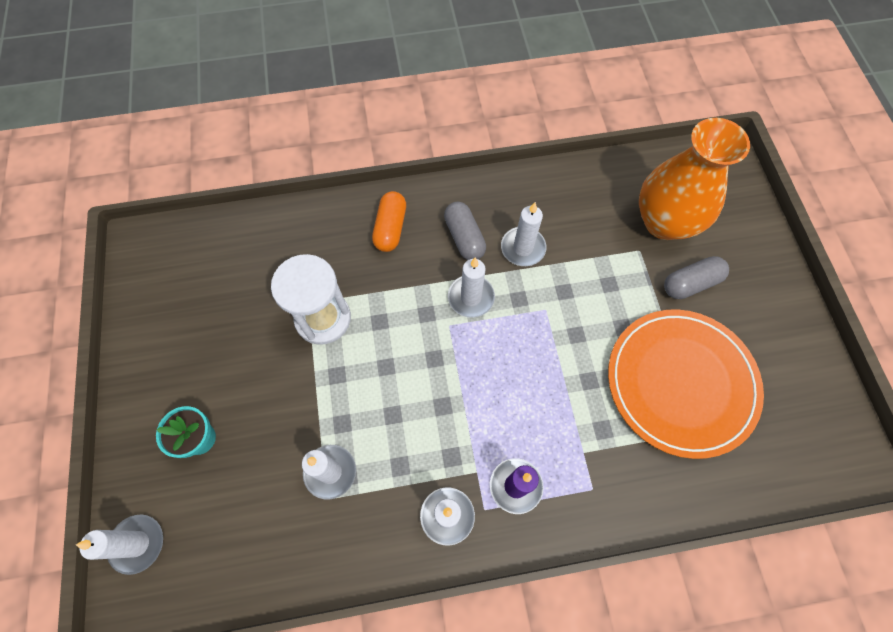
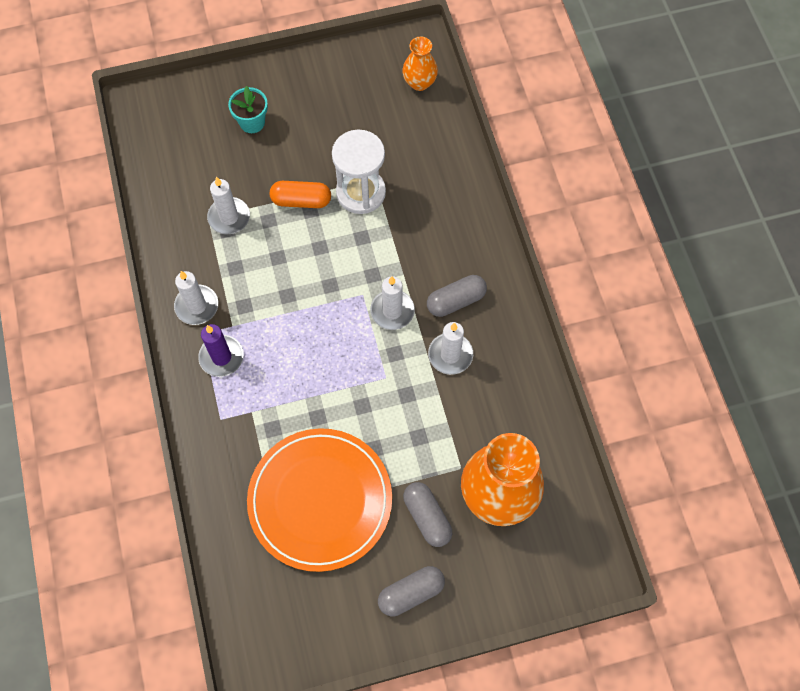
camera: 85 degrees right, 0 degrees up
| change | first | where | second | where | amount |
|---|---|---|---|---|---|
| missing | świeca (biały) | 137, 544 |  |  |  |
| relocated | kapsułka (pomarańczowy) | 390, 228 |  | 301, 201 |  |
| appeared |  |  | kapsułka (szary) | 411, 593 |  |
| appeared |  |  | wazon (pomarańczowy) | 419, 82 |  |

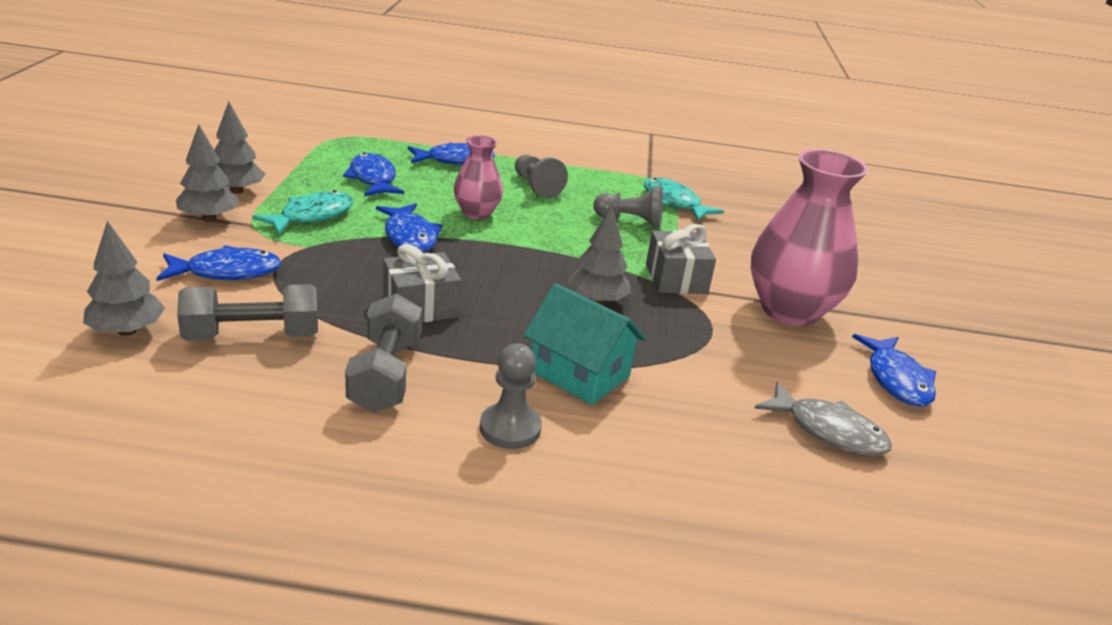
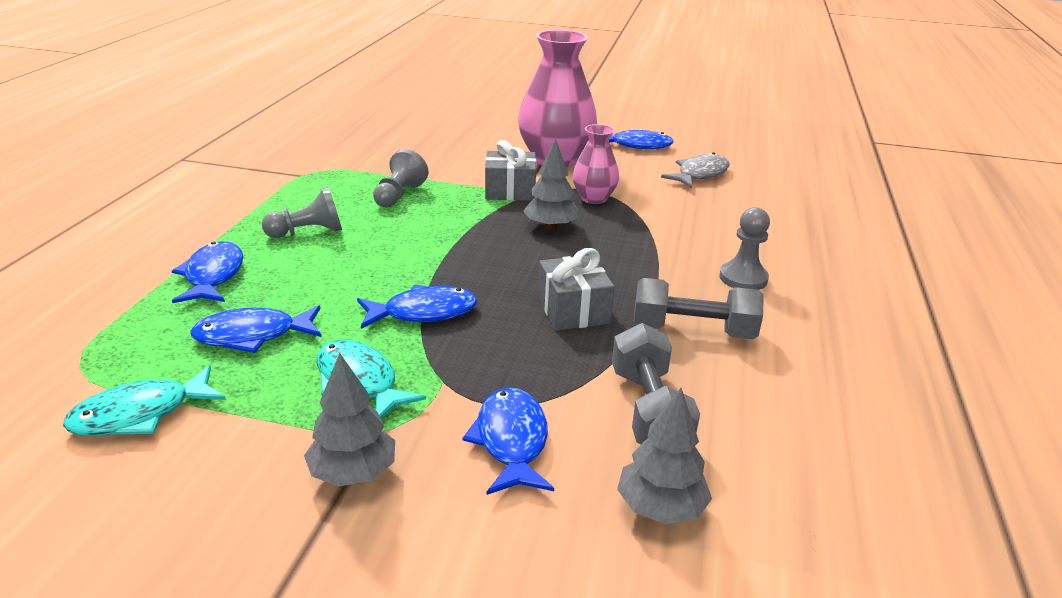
camera: 80 degrees left, 0 degrees up
| change | first | where | second | where | amount |
|---|---|---|---|---|---|
| missing | drzewko (szary) | 237, 191 |  |  |  |
| relocated | wazon (różowy) | 476, 213 |  | 593, 198 |  |
| missing | domek (turkusowy) | 579, 373 |  |  |  |
| relocated | ryba (turkusowy) | 674, 202 |  | 140, 414 |  |

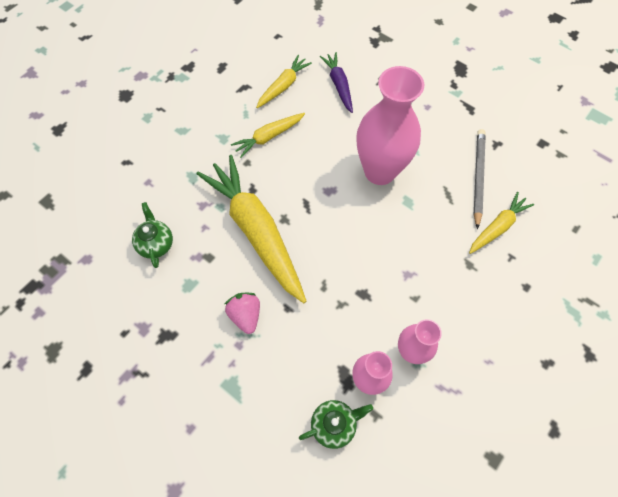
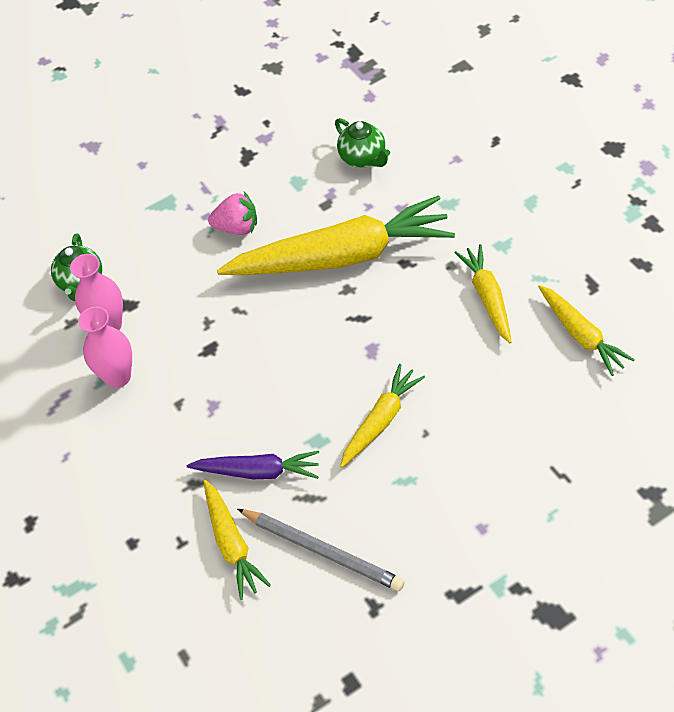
camera: 115 degrees right, 10 degrees down
| change | first | where | second | where | amount |
|---|---|---|---|---|---|
| spun | imbryk (zielony) | 156, 244 |  | 363, 158 | 45 degrees clockwise |
| relocated | marchewka (fioletowy) | 338, 85 |  | 258, 471 |  |
| exchanged | wazon (różowy) | 380, 171 | marchewka (żółty) | 381, 420 |  |

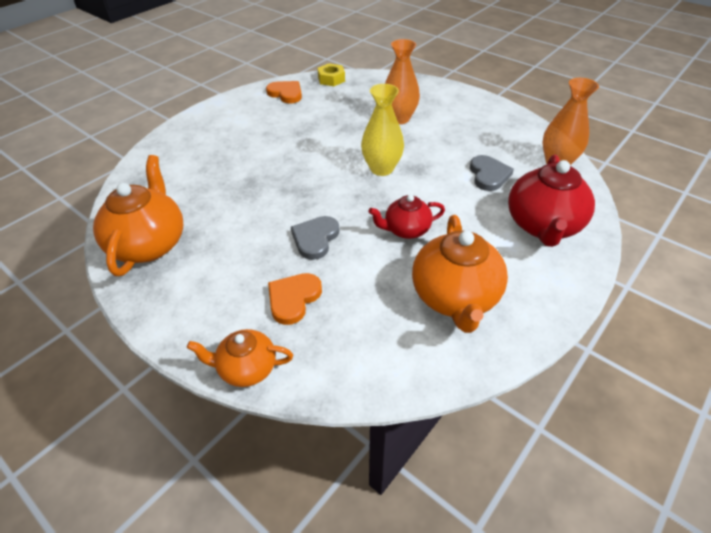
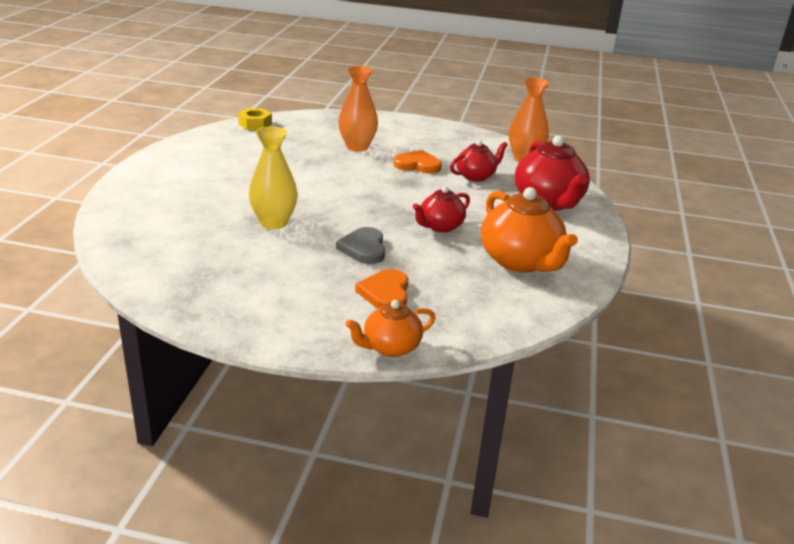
camera: 30 degrees left, 15 degrees down
| change | first | where | second | where | amount |
|---|---|---|---|---|---|
| missing | imbryk (pomarańczowy) | 149, 244 |  |  |  |
| relocated | serce (pomarańczowy) | 286, 94 |  | 417, 165 |  |
| relocated | wazon (żółty) | 381, 169 |  | 274, 223 |  |
| exchanged | serce (szary) | 488, 175 | imbryk (czerwony) | 476, 176 |  |

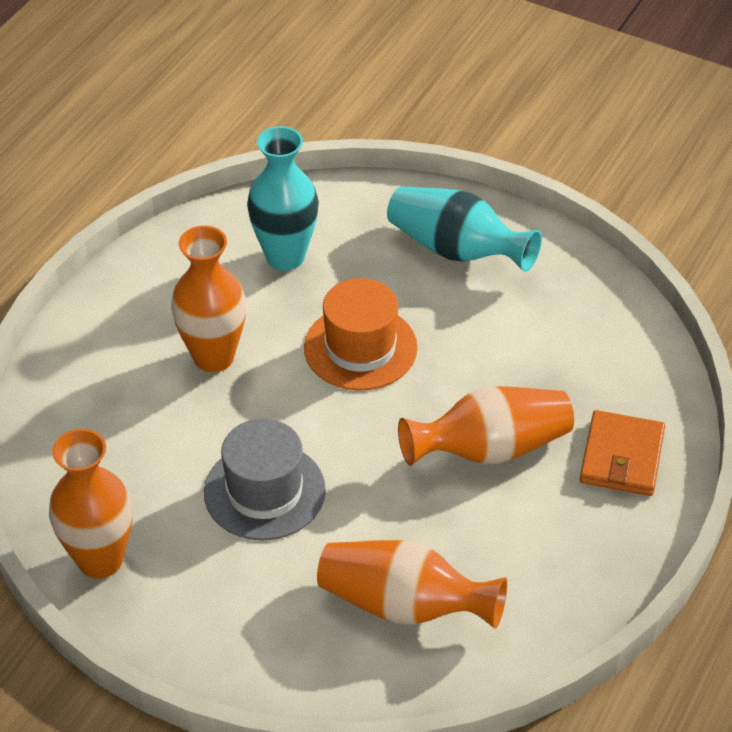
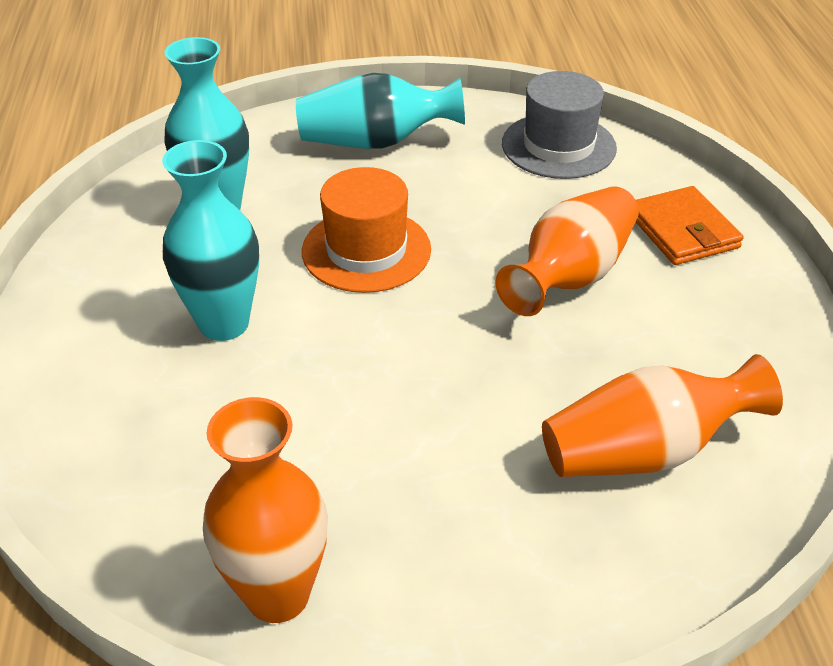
camera: 35 degrees left, 5 degrees down
| change | first | where | second | where | amount |
|---|---|---|---|---|---|
| colour | wazon (pomarańczowy) | 213, 357 | wazon (turkusowy) | 224, 323 |  |
| relocated | kapelusz (szary) | 264, 491 |  | 558, 146 |  |

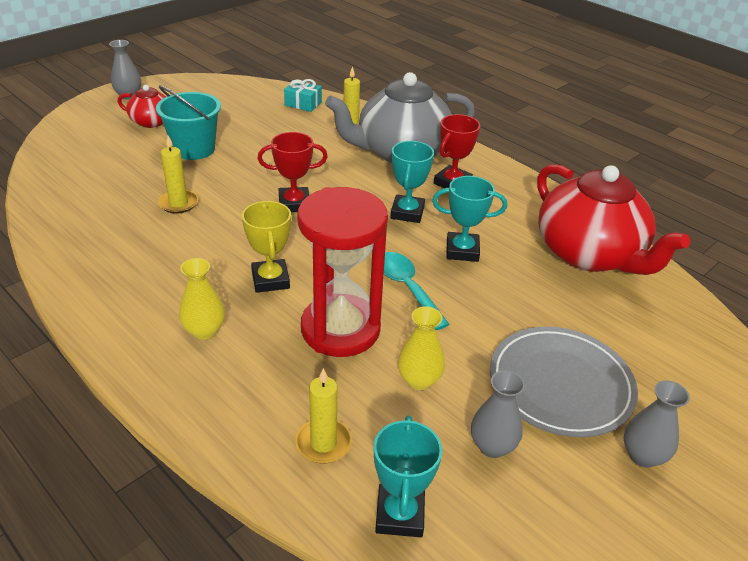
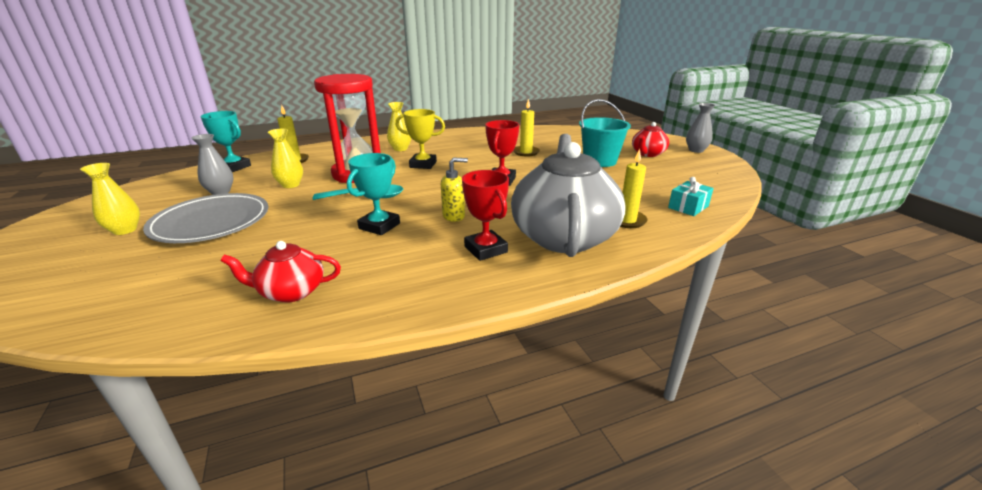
camera: 115 degrees right, 10 degrees down
| change | first | where | second | where | amount |
|---|---|---|---|---|---|
| exchanged | puchar (turkusowy) | 407, 212 | dozownik mydła (żółty) | 454, 216 |  |
| size | imbryk (czerwony) | 589, 254 |  | 291, 292 | x0.49 |
| colour | wazon (szary) | 642, 456 | wazon (żółty) | 125, 230 |  |

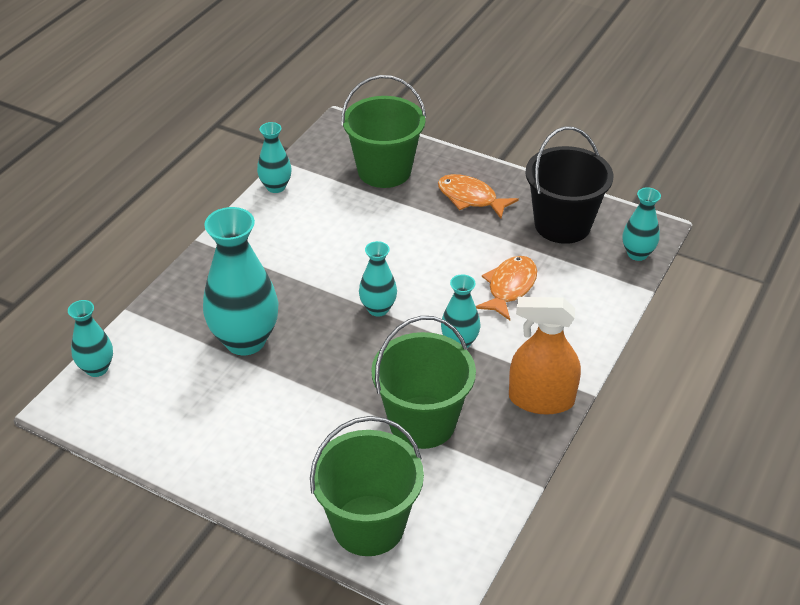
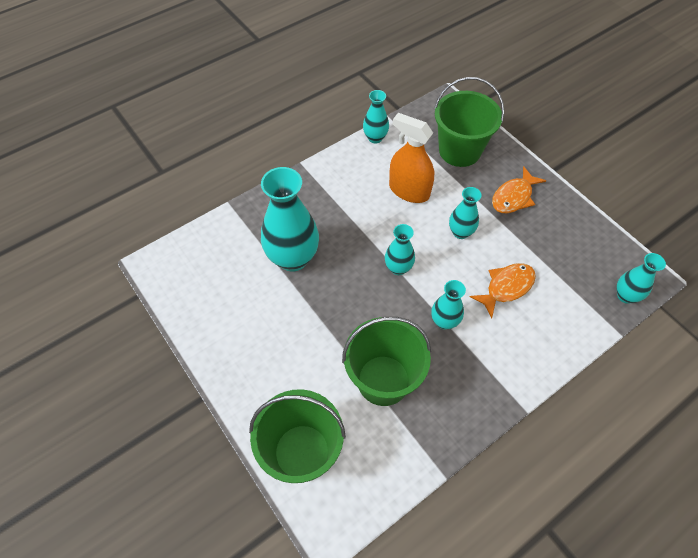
camera: 25 degrees right, 15 degrees up
| change | first | where | second | where | amount |
|---|---|---|---|---|---|
| relocated | wazon (turkusowy) | 97, 368 |  | 460, 232 |  |
| spun | ryba (pomarańczowy) | 470, 198 |  | 514, 197 | 105 degrees counterclockwise |
| relocated | spryskiwacz (pomarańczowy) | 541, 399 |  | 409, 191 |  |
| missing | wiadro (czarny) | 562, 225 |  |  |  |

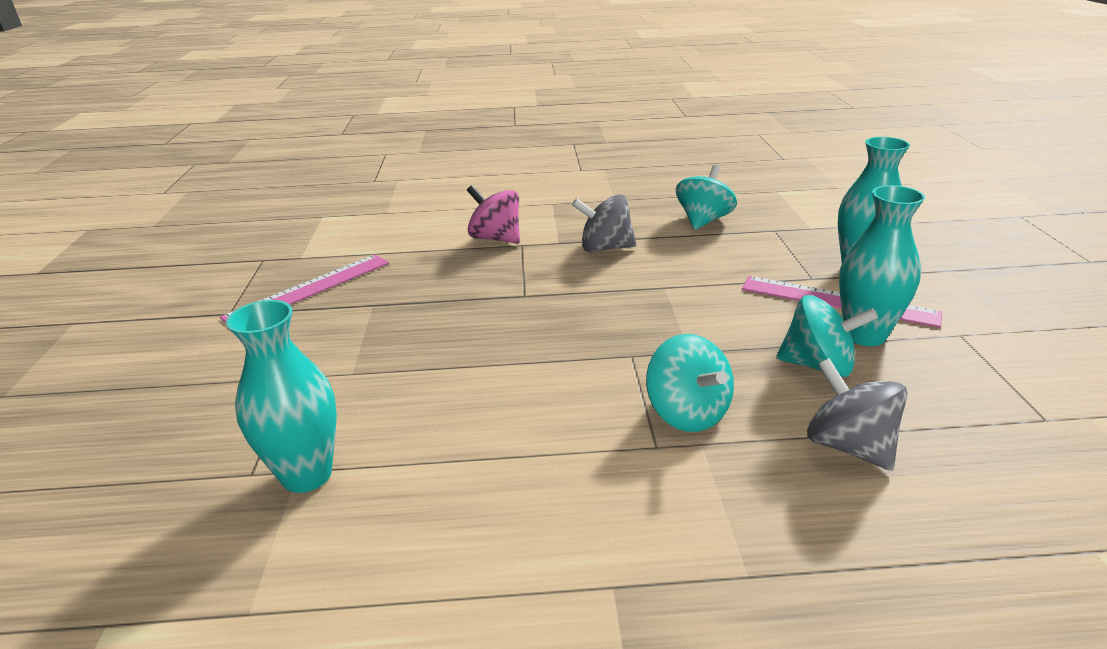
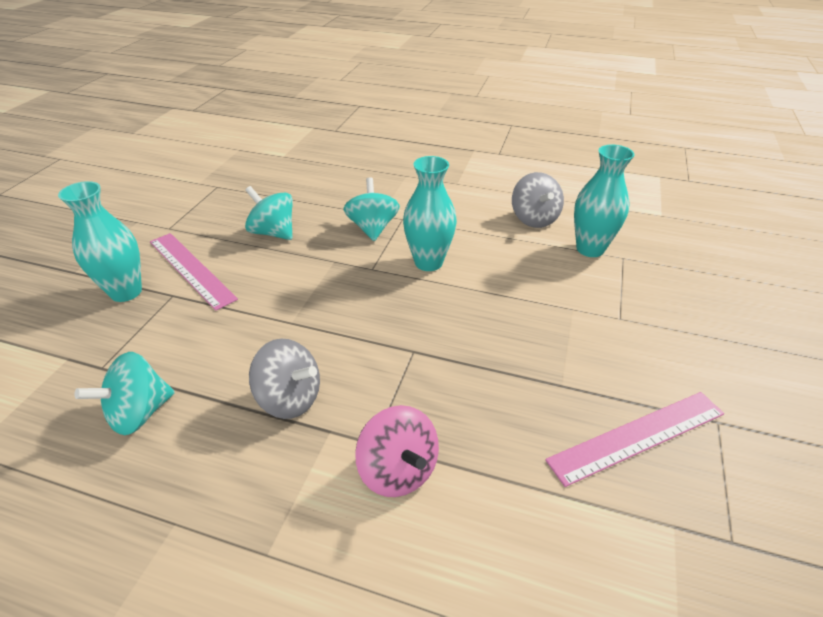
camera: 160 degrees left, 10 degrees up
| change | first | where | second | where | amount |
|---|---|---|---|---|---|
| relocated | bączek (szary) | 848, 446 |  | 534, 219 |  |
| relocated | wazon (turkusowy) | 864, 335 |  | 428, 262 |  |

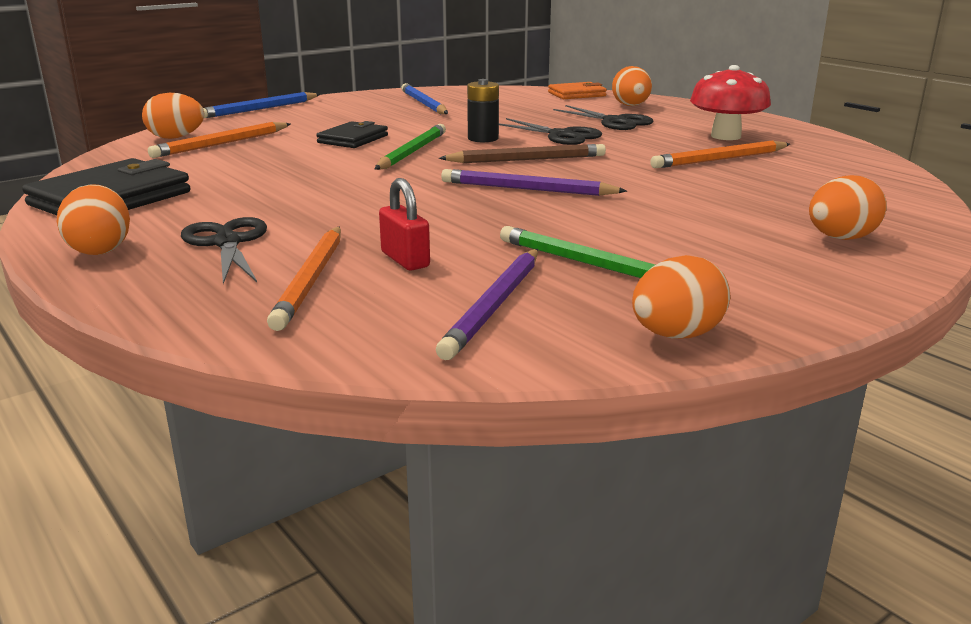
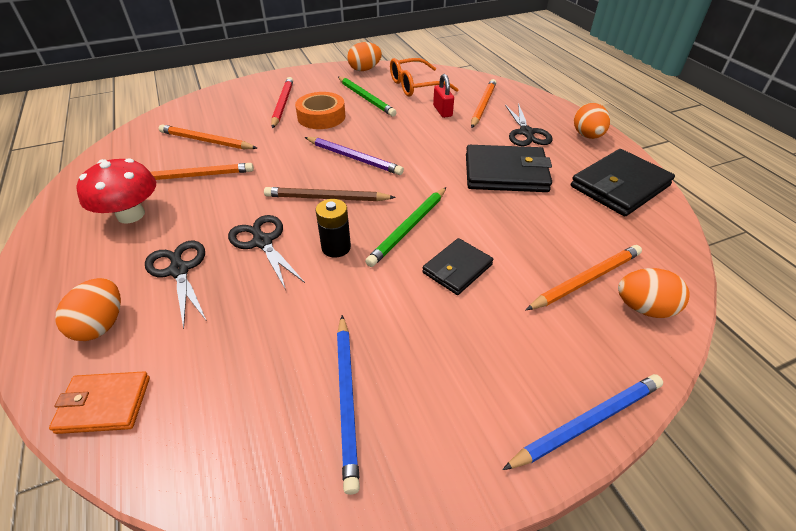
camera: 165 degrees left, 20 degrees up
| change | first | where | second | where | amount |
|---|---|---|---|---|---|
| exchanged | ołówek (fioletowy) | 494, 305 | okulary (pomarańczowy) | 415, 86 |  |
| missing | jajko (pomarańczowy) | 840, 238 |  |  |  |
| appeared |  |  | ołówek (pomarańczowy) | 206, 141 |  |
| appeared |  |  | ołówek (czerwony) | 282, 104 |  |
| appeared |  |  | taśma klejąca (pomarańczowy) | 321, 117 |  |
| appeared |  |  | portfel (czarny) | 505, 173 |  |

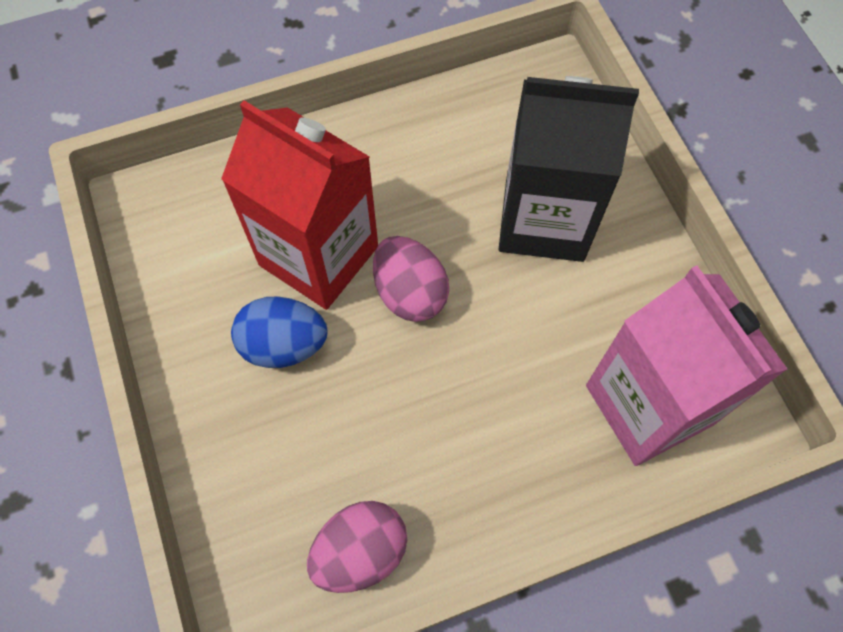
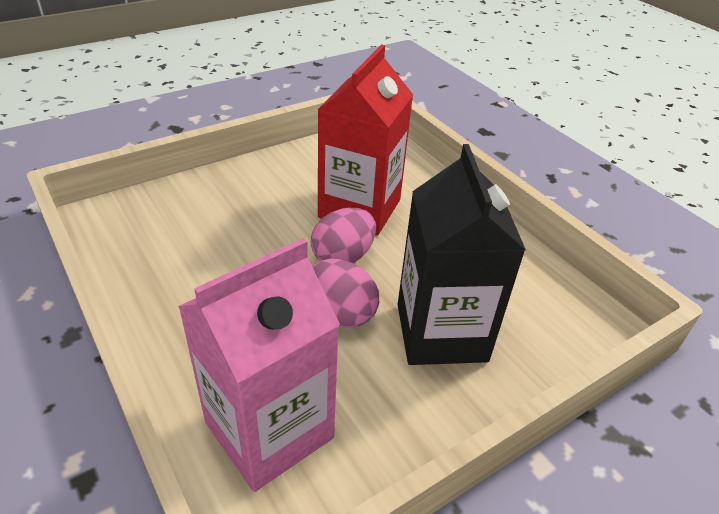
camera: 75 degrees right, 25 degrees down
| change | first | where | second | where | amount |
|---|---|---|---|---|---|
| missing | jajko (niebieski) | 284, 345 |  |  |  |
| relocated | jajko (różowy) | 360, 551 |  | 341, 312 |  |

